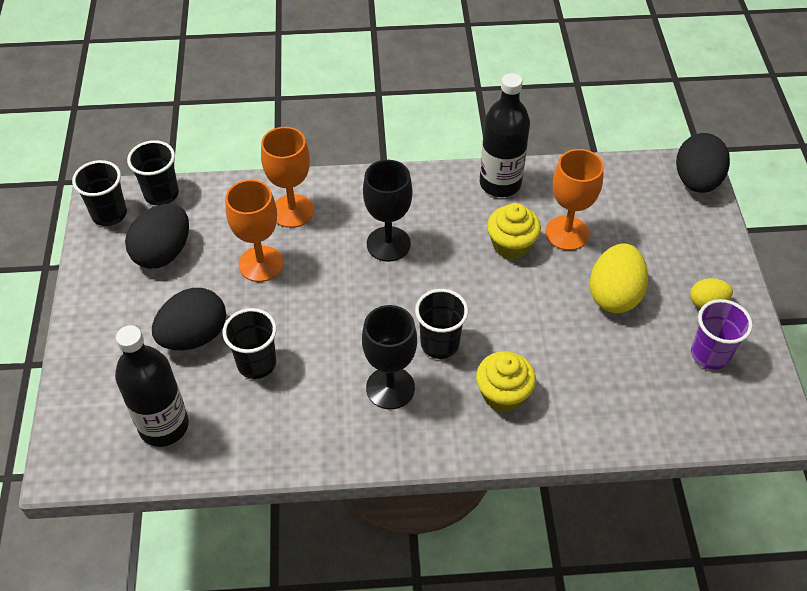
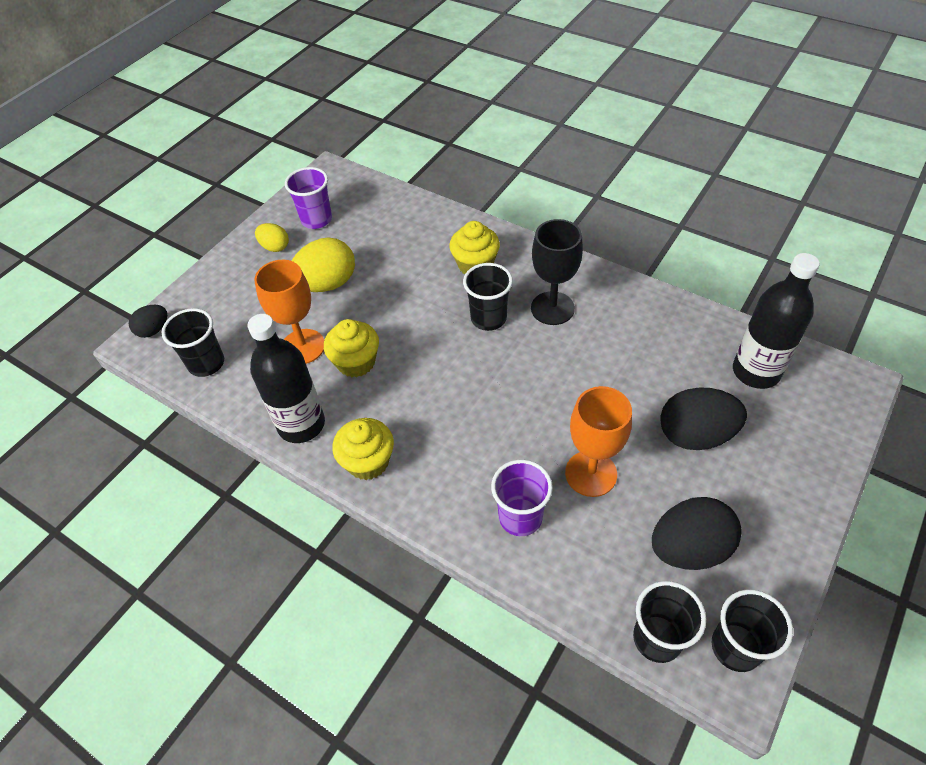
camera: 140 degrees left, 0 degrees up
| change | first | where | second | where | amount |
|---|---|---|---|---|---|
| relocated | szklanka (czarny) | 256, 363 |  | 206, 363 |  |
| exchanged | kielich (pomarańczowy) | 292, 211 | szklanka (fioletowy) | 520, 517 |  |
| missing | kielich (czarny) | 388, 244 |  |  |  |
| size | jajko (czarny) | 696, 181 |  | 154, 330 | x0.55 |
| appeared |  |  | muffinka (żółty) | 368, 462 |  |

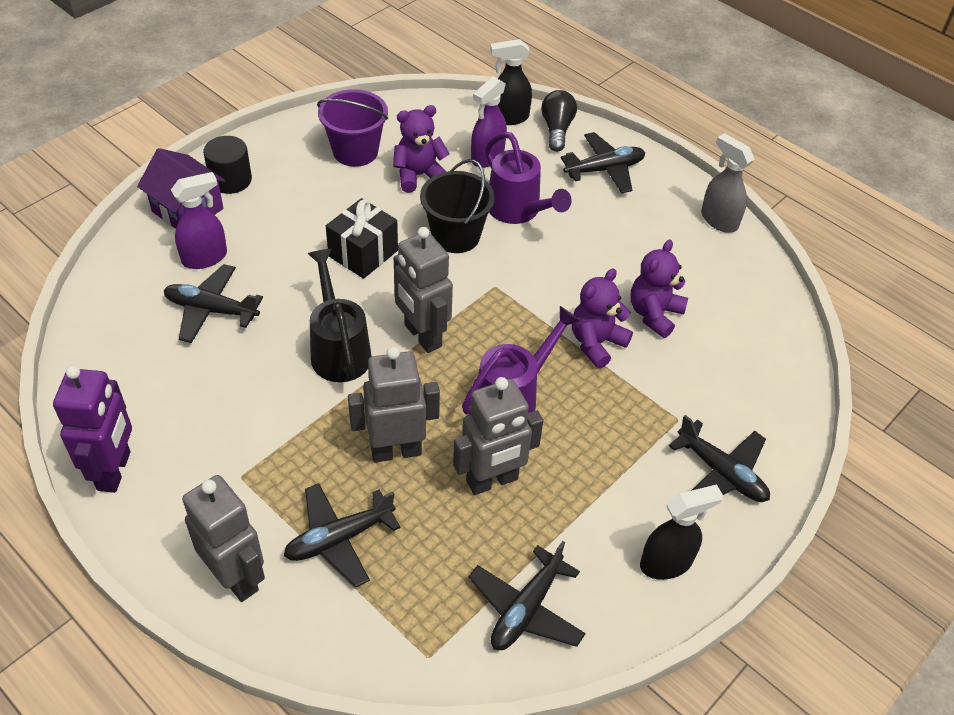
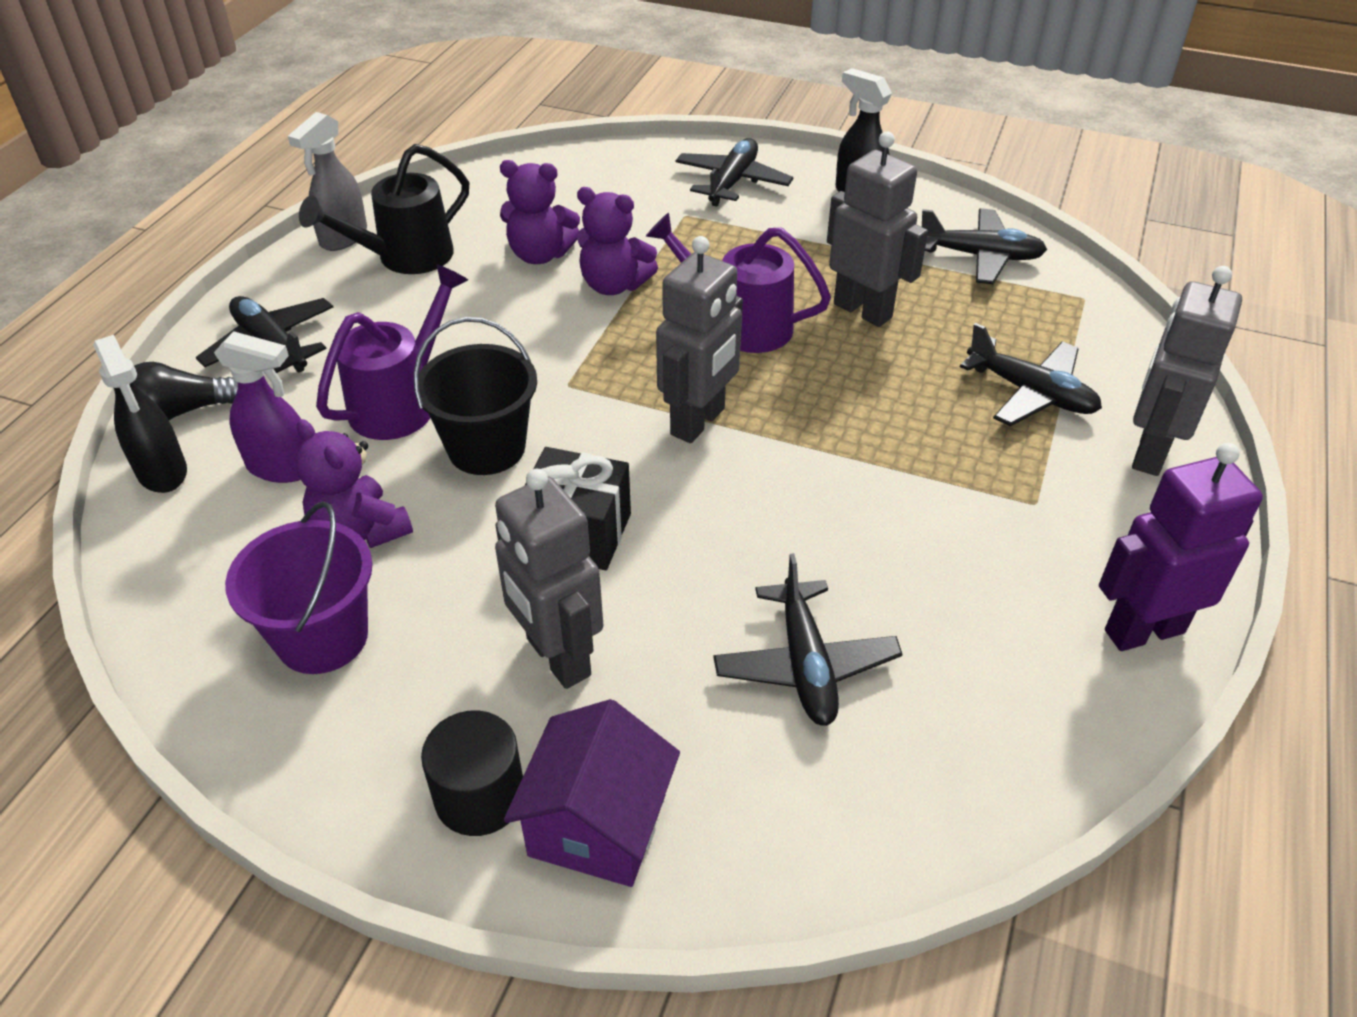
camera: 110 degrees left, 5 degrees down
| change | first | where | second | where | amount |
|---|---|---|---|---|---|
| missing | spryskiwacz (fioletowy) | 205, 258 |  |  |  |
| relocated | konewka (czarny) | 339, 350 |  | 405, 257 |  |
| relocated | robot (szary) | 396, 450 |  | 557, 658 |  |

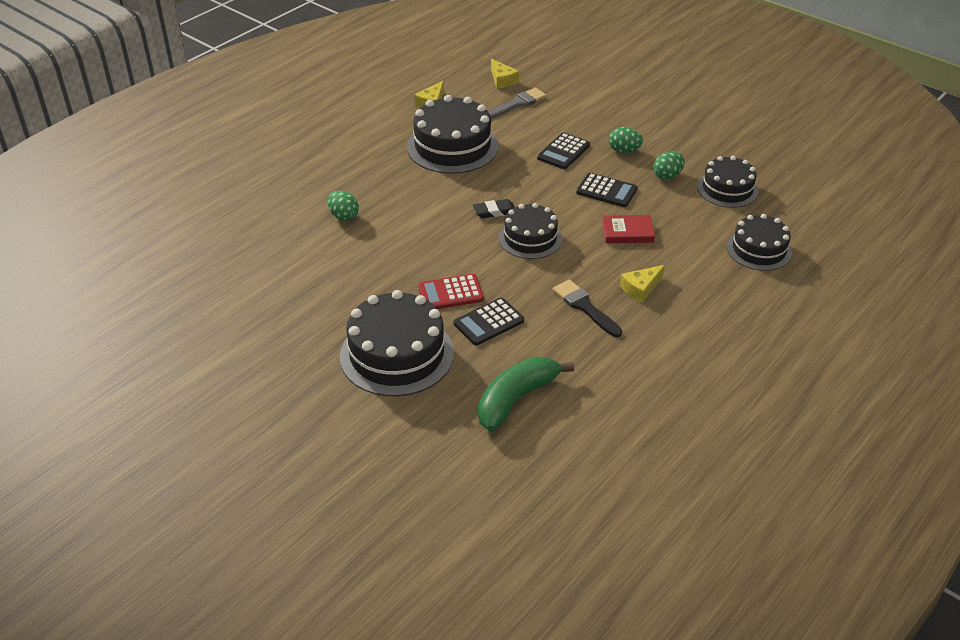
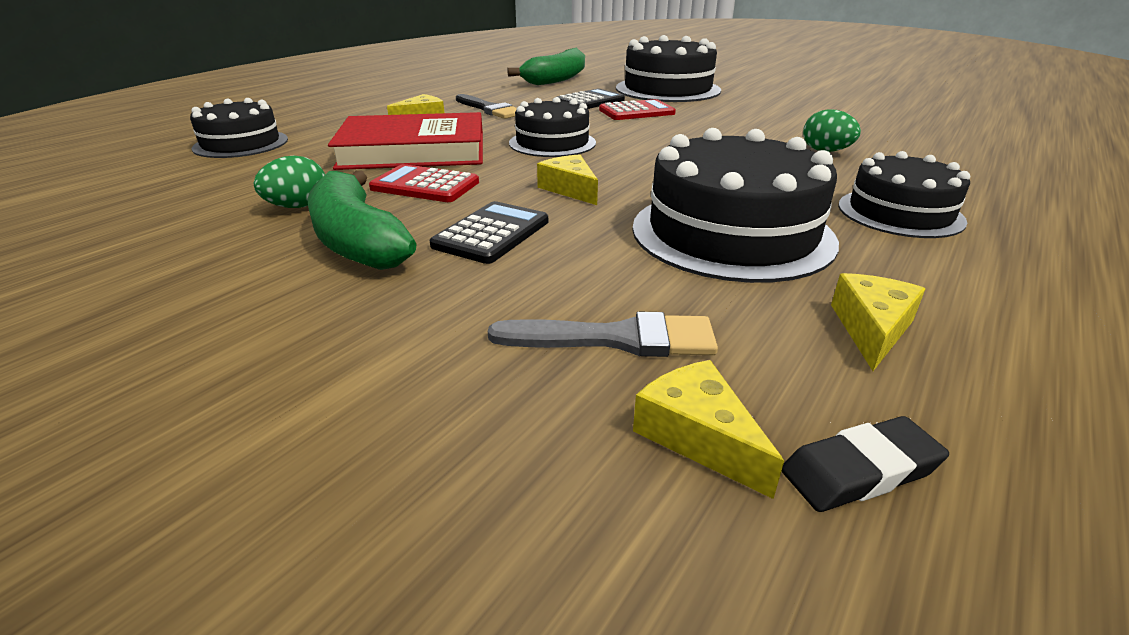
camera: 175 degrees right, 10 degrees down
| change | first | where | second | where | amount |
|---|---|---|---|---|---|
| relocated | gumka do mazania (czarny) | 494, 211 |  | 860, 471 |  |
| spun | pędzel (szary) | 517, 104 |  | 616, 339 | 135 degrees counterclockwise |
| colour | kalkulator (czarny) | 606, 191 | kalkulator (czerwony) | 425, 185 |  |
| size | książka (czerwony) | 627, 232 |  | 413, 151 | x1.98 |
| exchanged | jajko (zielony) | 624, 150 | banan (zielony) | 357, 240 |  |
| relocated | tort (czarny) | 727, 189 |  | 900, 213 |  |
| appeared |  |  | ser (żółty) | 570, 189 |  |

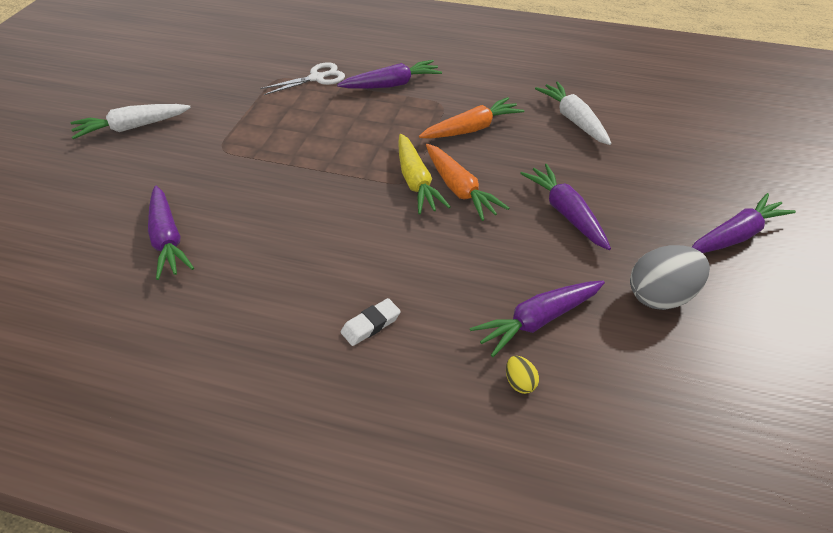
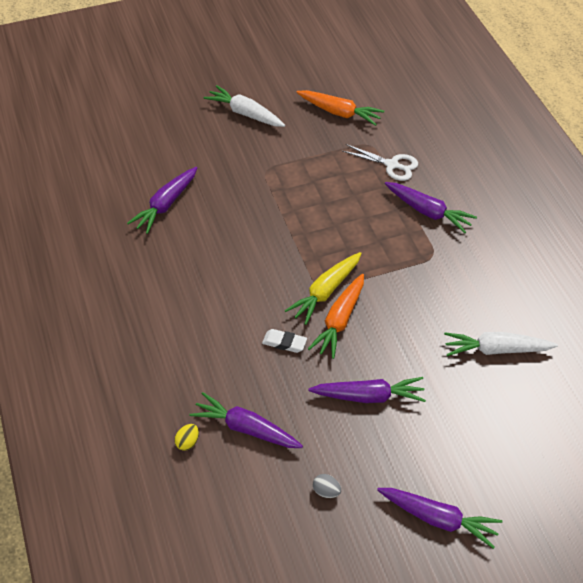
camera: 55 degrees right, 5 degrees up
| change | first | where | second | where | amount |
|---|---|---|---|---|---|
| relocated | gumka do mazania (biały) | 371, 325 |  | 284, 343 |  |
| relocated | marchewka (pomarańczowy) | 472, 129 |  | 340, 113 |  |
| spun | marchewka (fioletowy) | 565, 212 |  | 369, 396 | 60 degrees clockwise |
| spun | marchewka (biały) | 573, 120 |  | 495, 350 | 120 degrees counterclockwise |
| size | jajko (szary) | 661, 296 |  | 326, 491 | x0.45 |

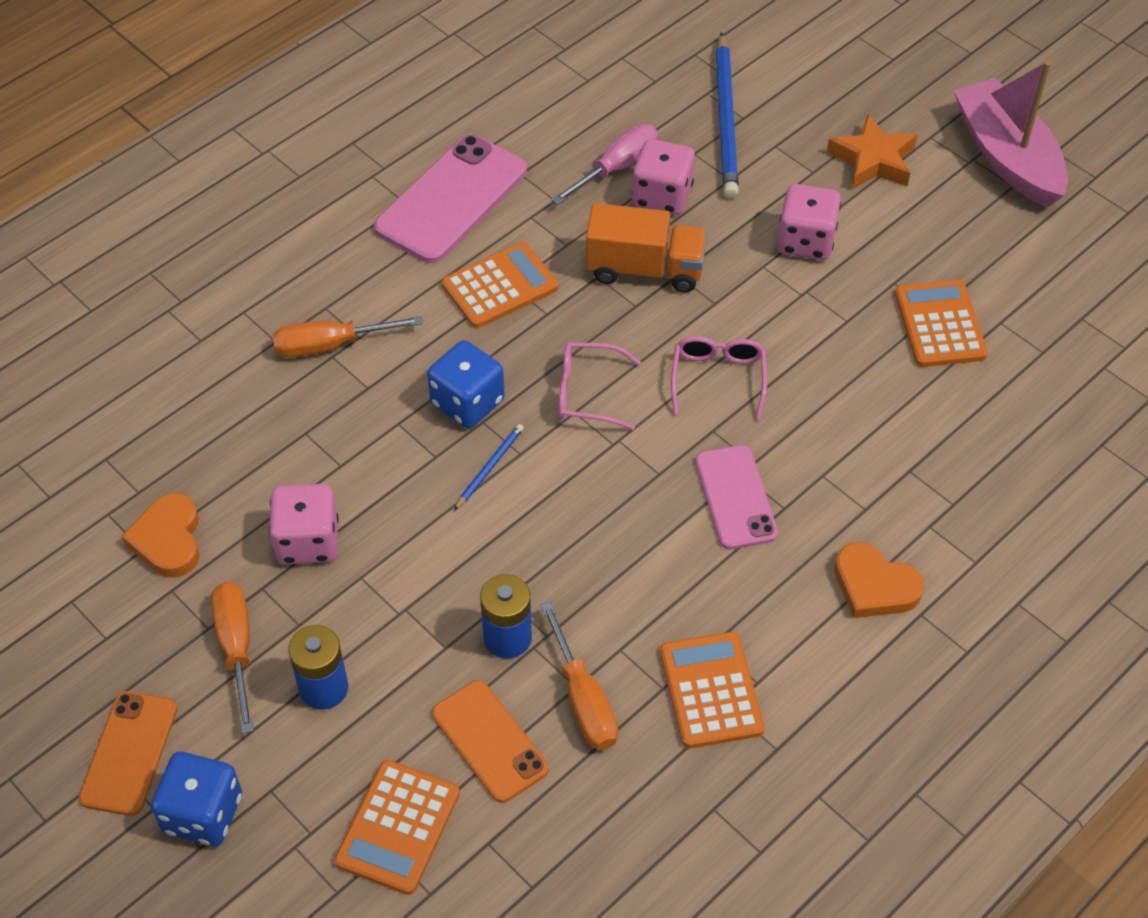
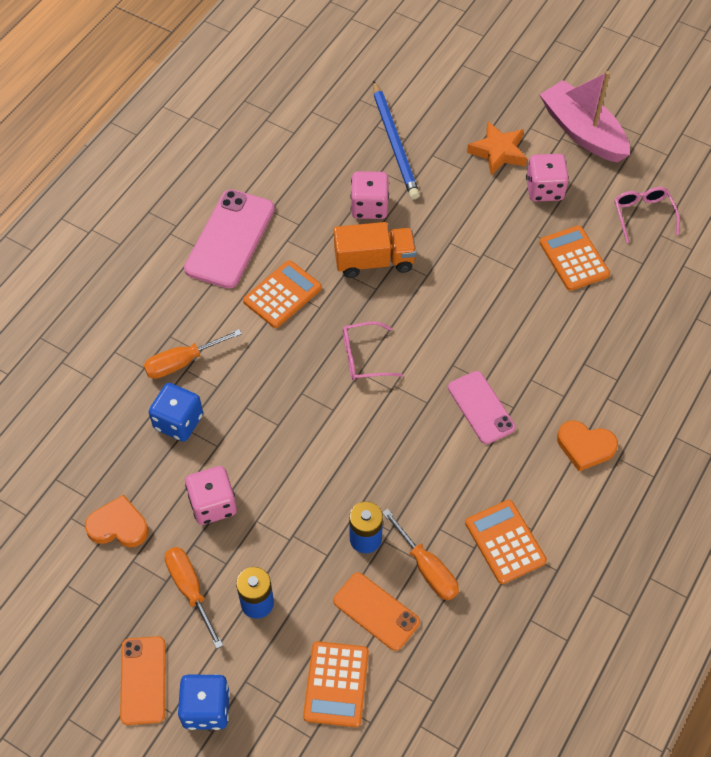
camera: 15 degrees left, 5 degrees up
| change | first | where | second | where | amount |
|---|---|---|---|---|---|
| spun | serce (pomarańczowy) | 168, 539 |  | 118, 526 | 120 degrees clockwise |
| relocated | kostka do gry (niebieski) | 467, 402 |  | 178, 422 |  |
| missing | ołówek (niebieski) | 489, 467 |  |  |  |
| missing | śrubokręt (różowy) | 616, 168 |  |  |  |
| relocated | okulary (różowy) | 718, 378 |  | 643, 215 |  |
| relocated | kostka do gry (różowy) | 805, 241 |  | 544, 189 |  |

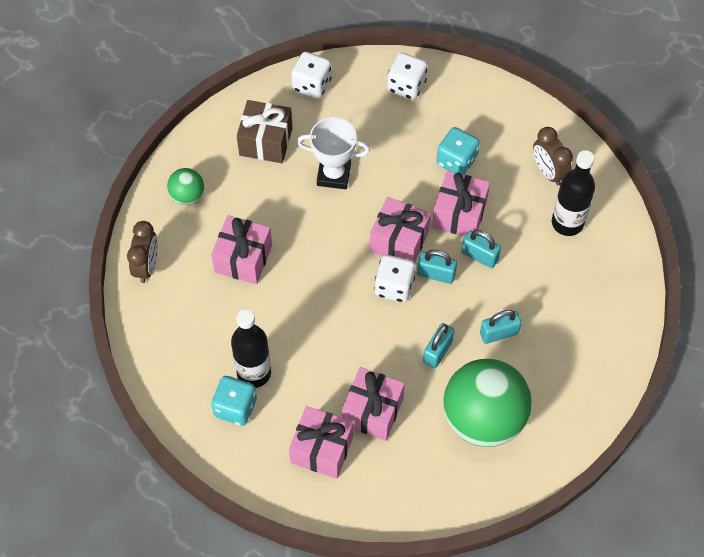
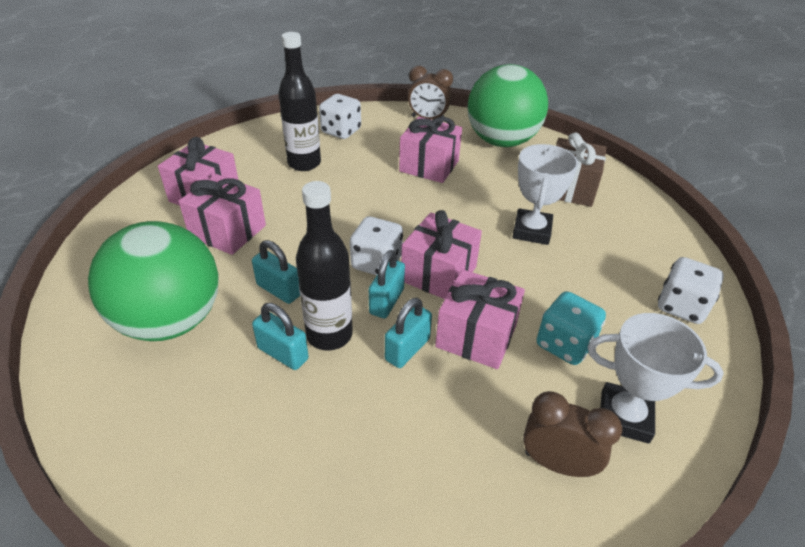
camera: 95 degrees right, 20 degrees down
| change | first | where | second | where | amount |
|---|---|---|---|---|---|
| size | piłka (zielony) | 187, 195 |  | 501, 141 | x2.17 |
| missing | kostka do gry (turkusowy) | 235, 407 |  |  |  |
| relocated | kostka do gry (biały) | 312, 85 |  | 341, 131 |  |
| spun | kłódka (turkusowy) | 499, 333 |  | 283, 353 | 45 degrees counterclockwise |
| spun | budzik (brązowy) | 548, 172 |  | 557, 463 | 45 degrees clockwise |
| relocated | butelka (czarny) | 567, 223 |  | 329, 335 |  |
| appeared |  |  | puchar (biały) | 624, 416 |  |

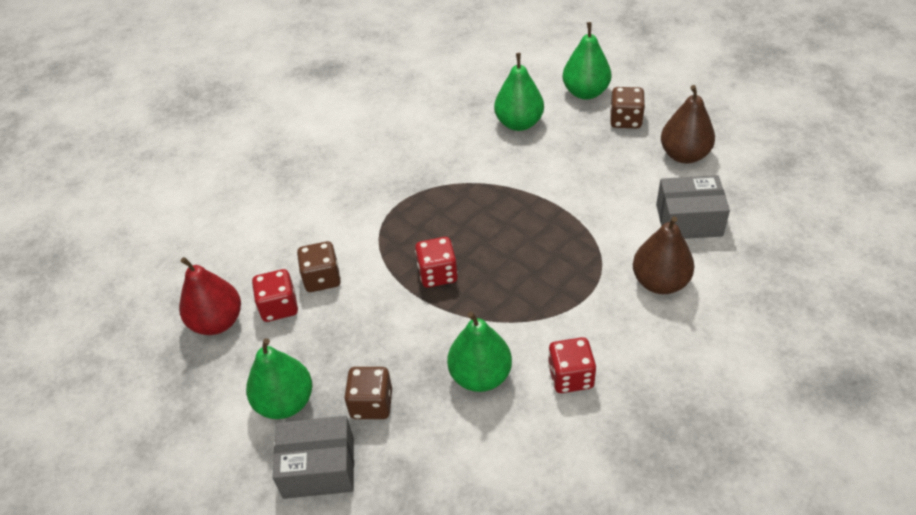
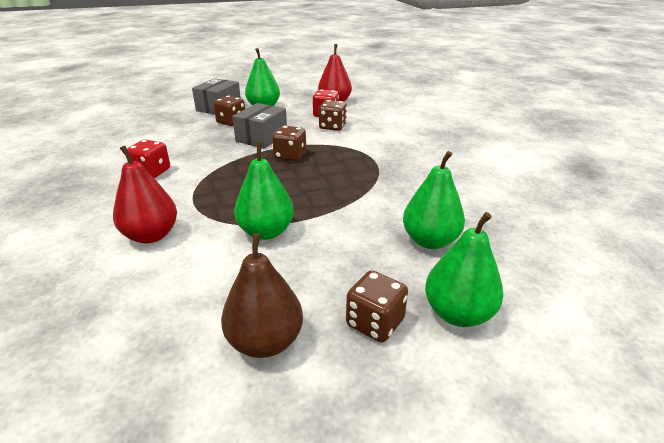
camera: 115 degrees right, 15 degrees down
| change | first | where | second | where | amount |
|---|---|---|---|---|---|
| colour | kostka do gry (czerwony) | 437, 274 | kostka do gry (brązowy) | 290, 156 |  |
| relocated | gruszka (zielony) | 480, 376 |  | 266, 232 |  |
| colour | gruszka (brązowy) | 660, 282 | gruszka (czerwony) | 151, 235 |  |
| relocated | pudełko (szary) | 689, 220 |  | 262, 137 |  |

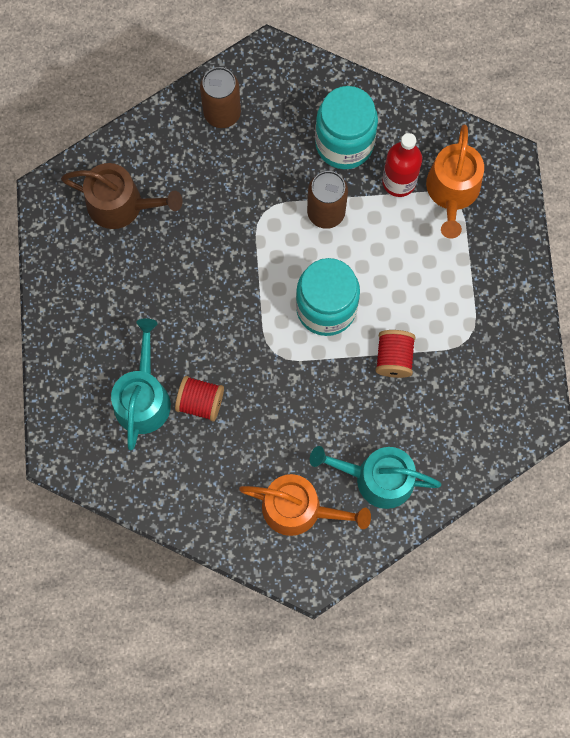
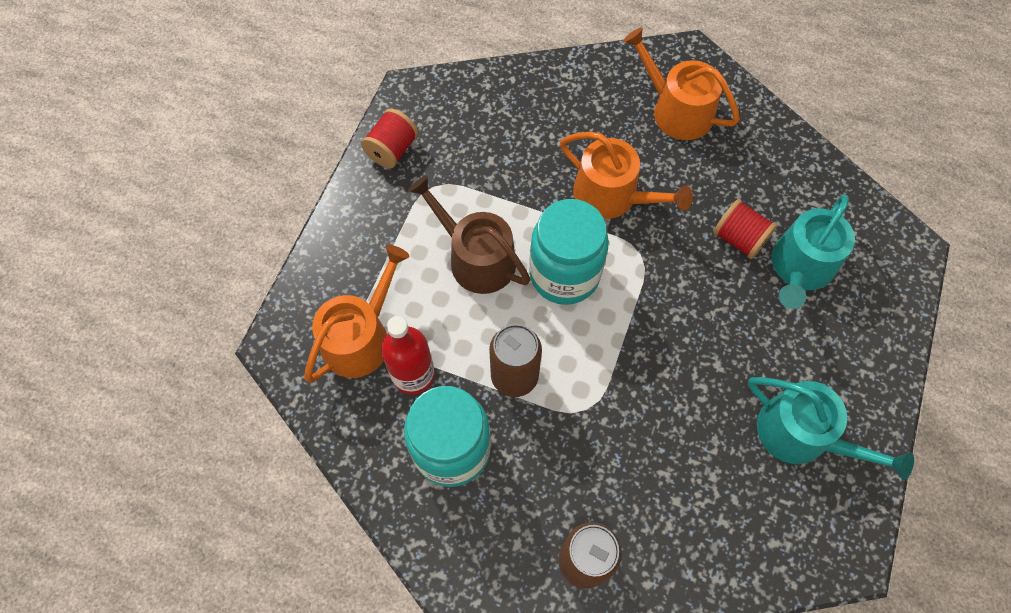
camera: 155 degrees left, 10 degrees down
| change | first | where | second | where | amount |
|---|---|---|---|---|---|
| relocated | konewka (brązowy) | 121, 204 |  | 476, 258 |  |
| relocated | konewka (turkusowy) | 377, 478 |  | 802, 435 |  |
| relocated | szpulka (czerwony) | 394, 358 |  | 392, 150 |  |
| appeared |  |  | konewka (pomarańczowy) | 612, 196 |  |

